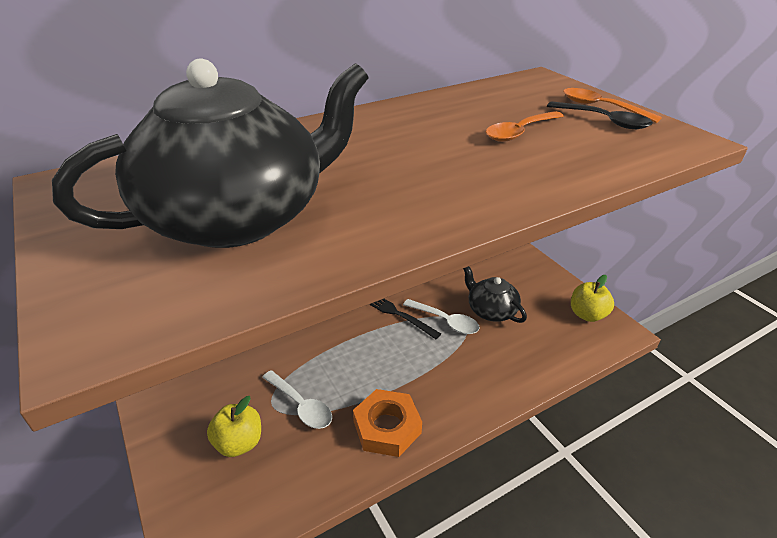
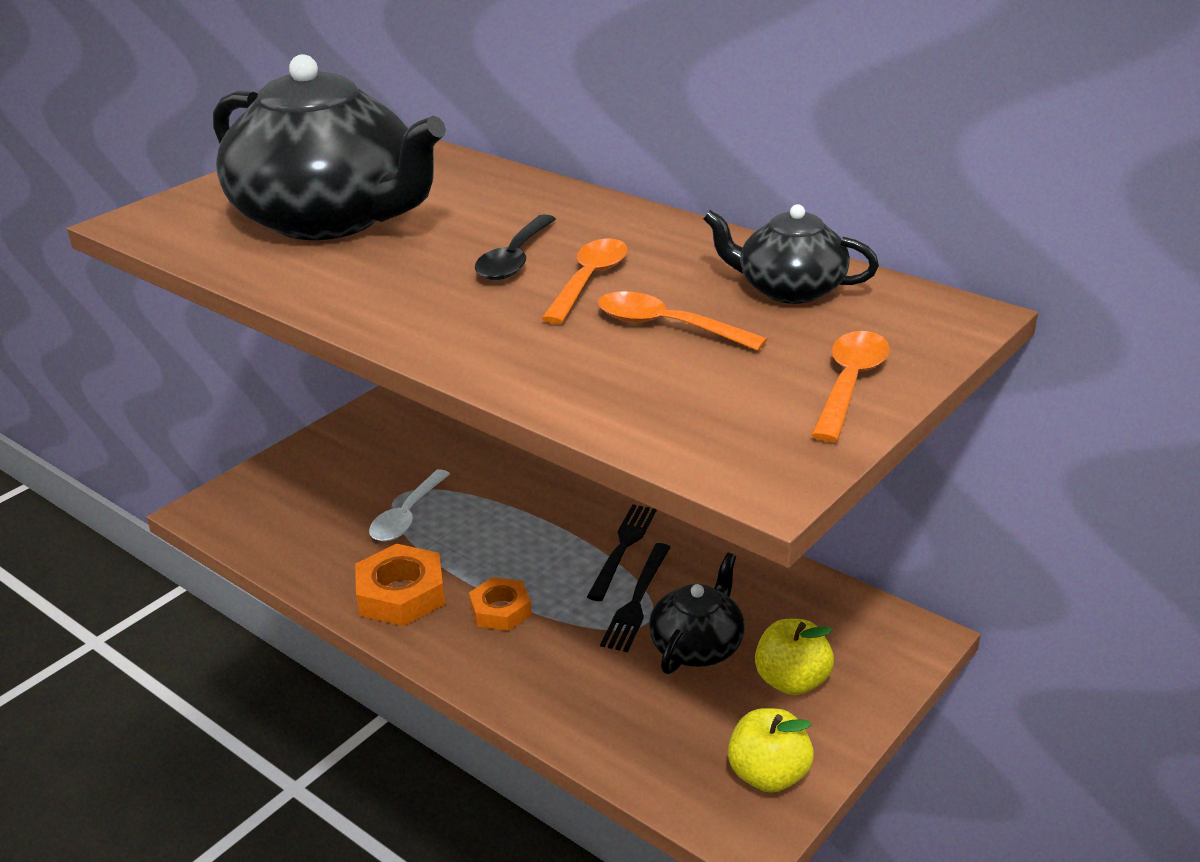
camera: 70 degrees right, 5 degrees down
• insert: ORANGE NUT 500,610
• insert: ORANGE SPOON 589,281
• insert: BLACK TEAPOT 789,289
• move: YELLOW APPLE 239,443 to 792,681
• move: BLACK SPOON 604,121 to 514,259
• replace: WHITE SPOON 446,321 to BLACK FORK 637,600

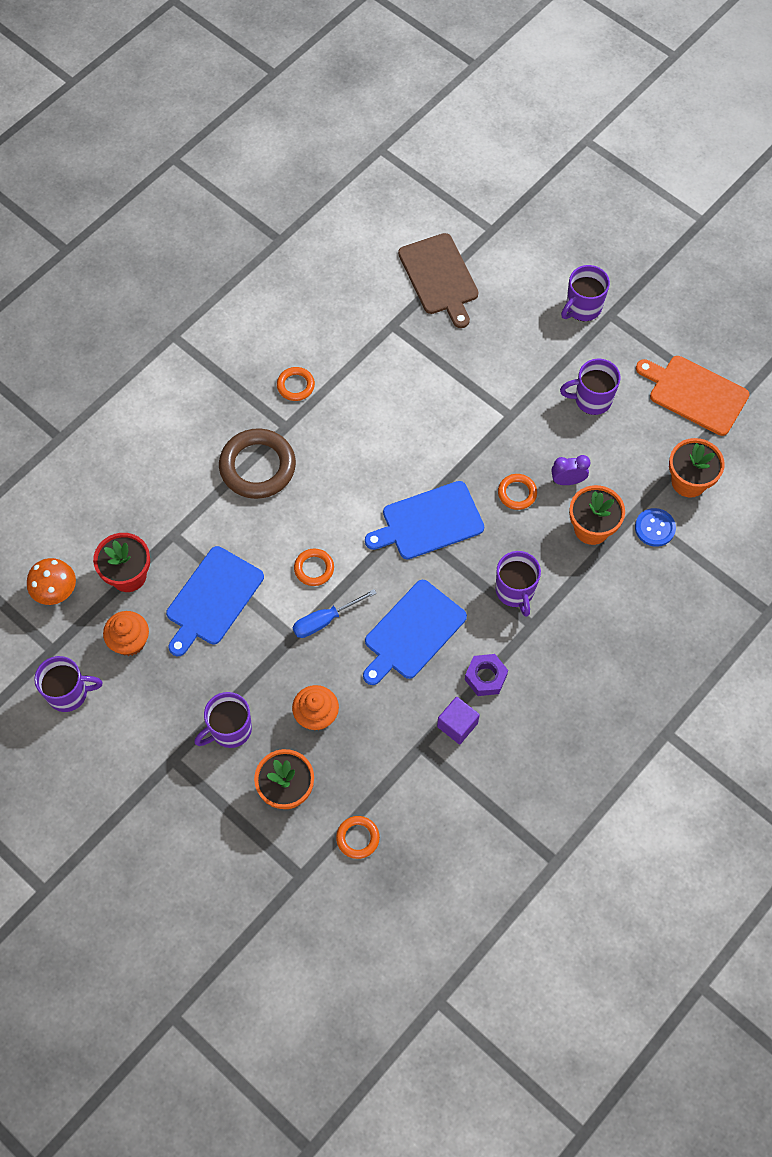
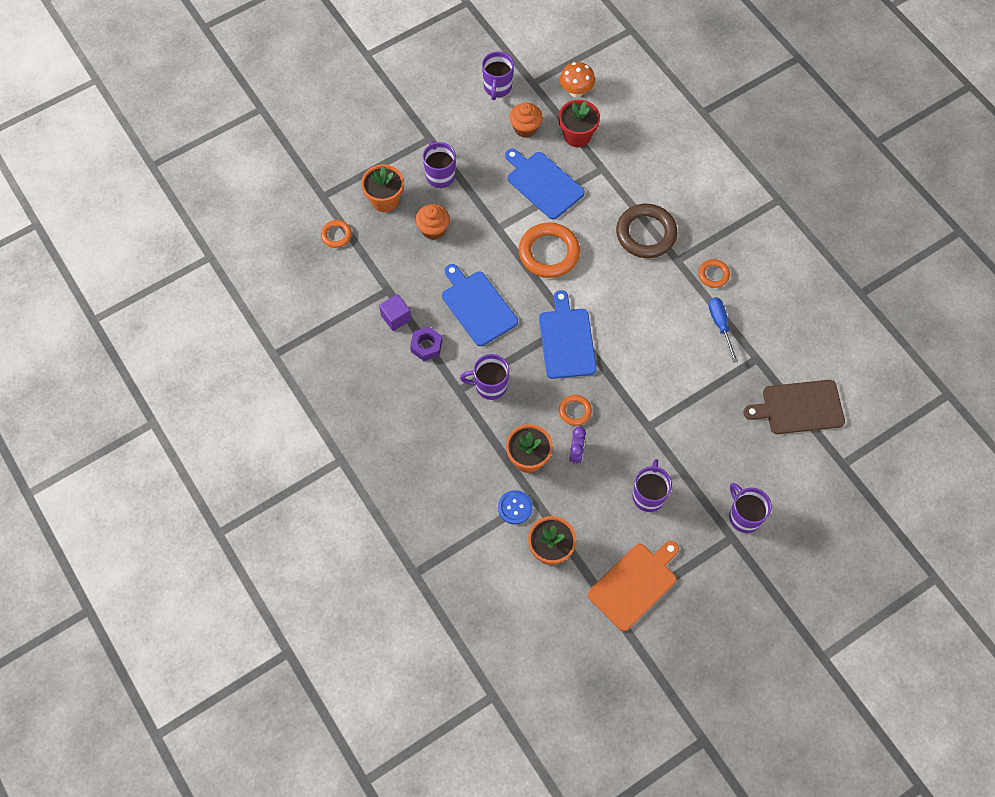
camera: 105 degrees right, 0 degrees up
• move: BLUE SCREWDRIVER 325,620 to 720,325
• resize: ORANGE RING 314,568 = 549,253 x1.96

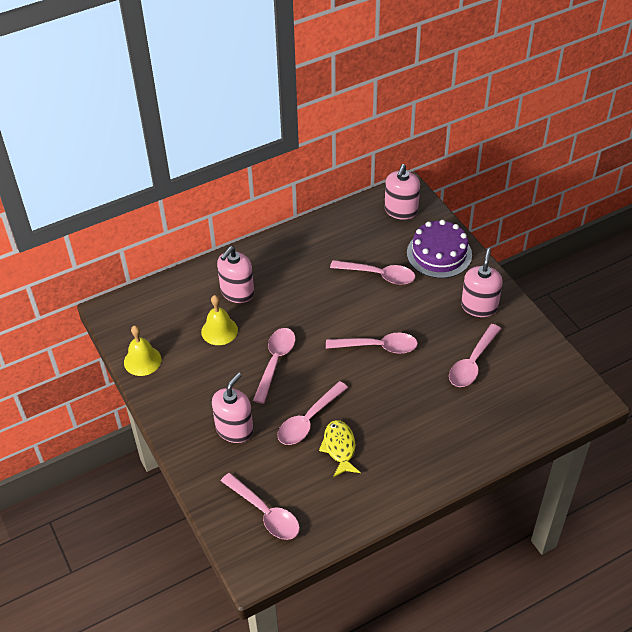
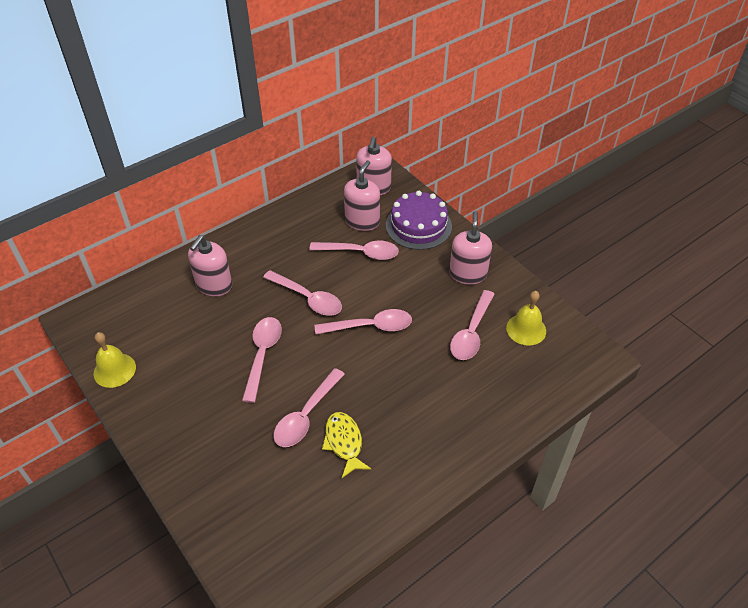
camera: 10 degrees left, 0 degrees up
• move: YELLOW BELL 219,330 to 526,329
• move: PINK SOAP DISPENSER 234,429 to 362,221
• move: PINK SPOON 265,513 to 308,298

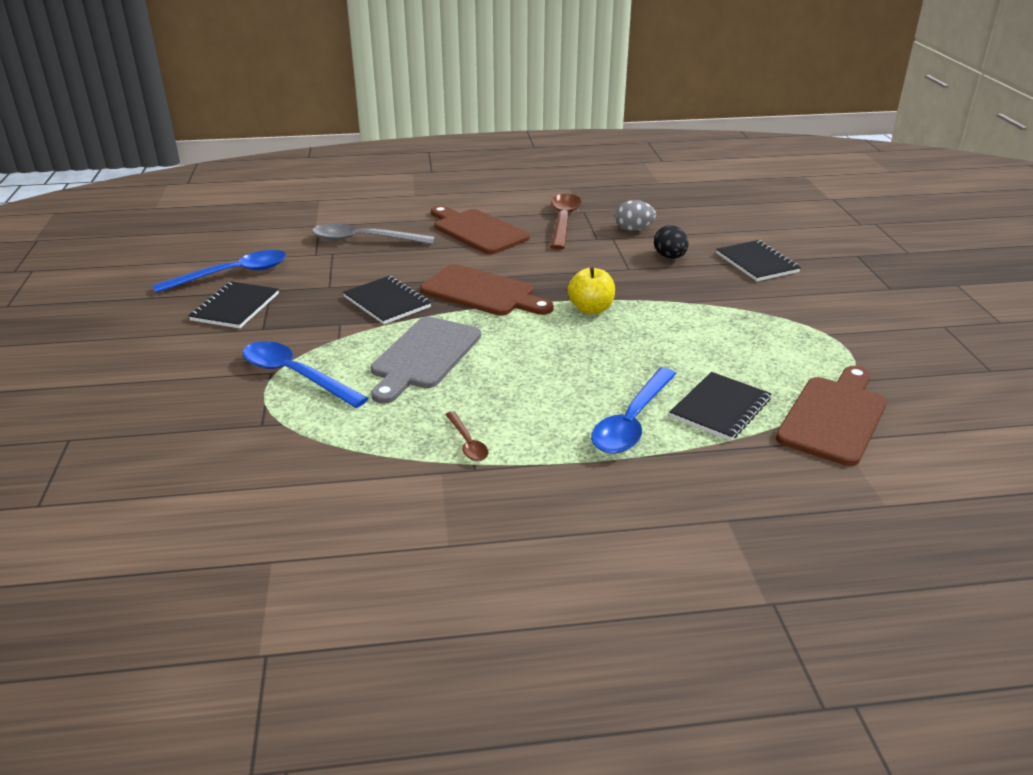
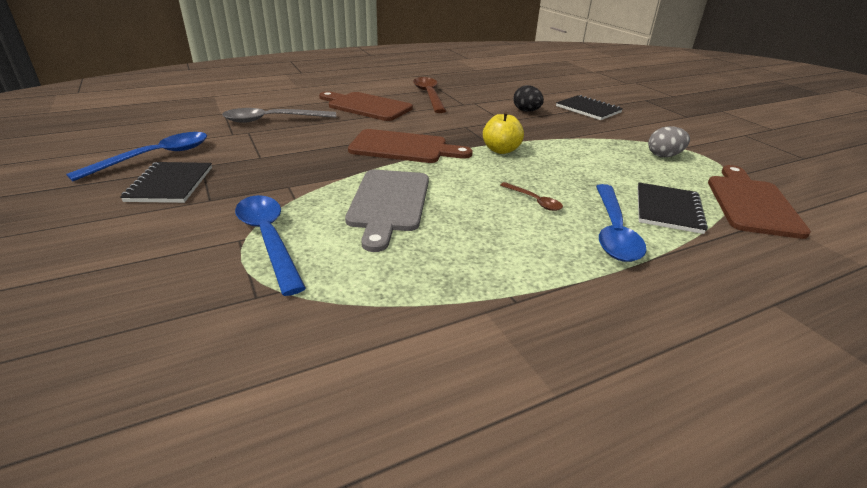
camera: 20 degrees left, 0 degrees up
• delete: BLACK NOTEBOOK 387,302
• move: BROWN SPOON 467,443 to 534,201
• move: GREY EGG 634,229 to 664,156
• rotate: BLUE SPOON 295,376 = 269,239 45 degrees clockwise

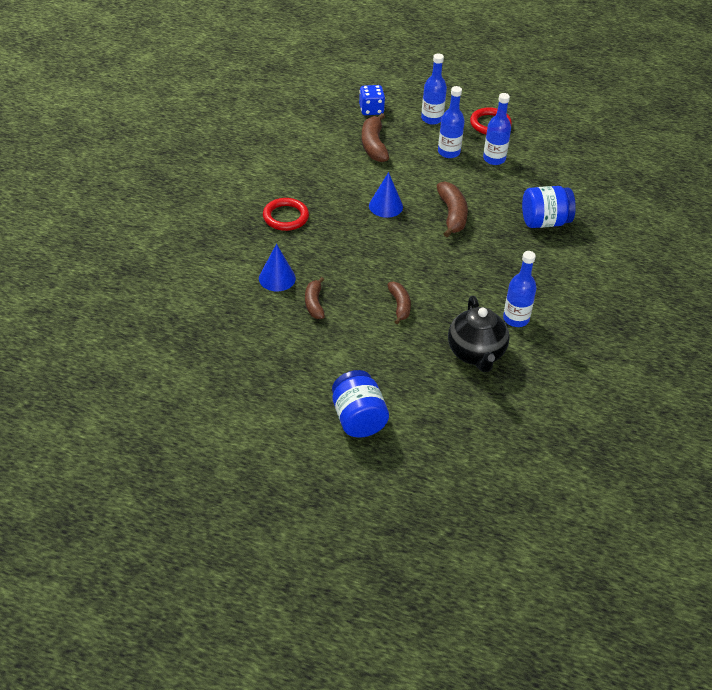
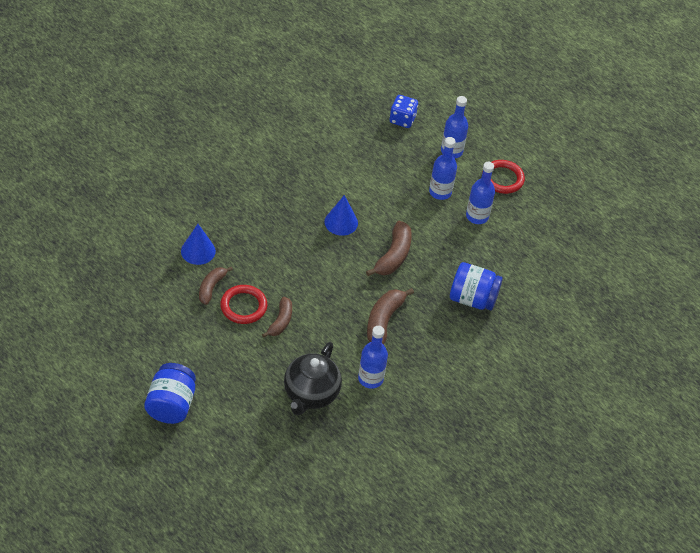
camera: 25 degrees right, 5 degrees up
• move: RED RING 285,217 to 243,306
• move: BROWN BANANA 373,145 to 384,321

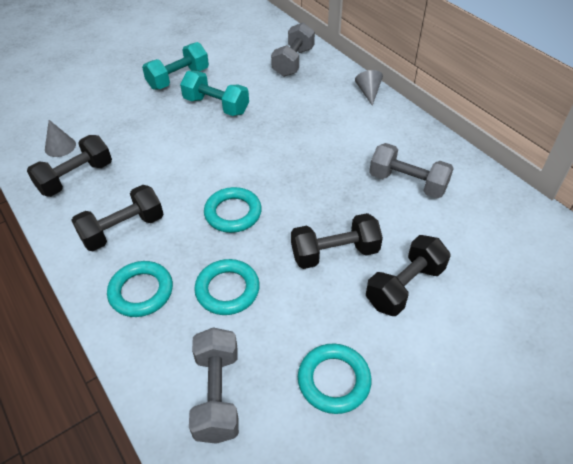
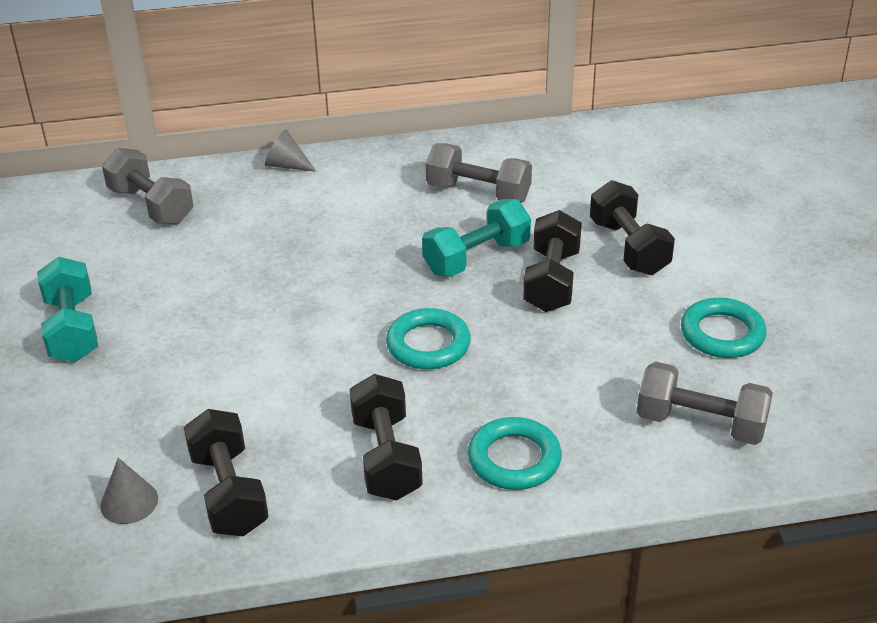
camera: 65 degrees left, 10 degrees down
• delete: TURQUOISE RING 227,290
• move: TURQUOISE DUMBBELL 216,106 to 477,258
• rotate: GREY DUMBBELL 407,183 = 478,193 60 degrees clockwise

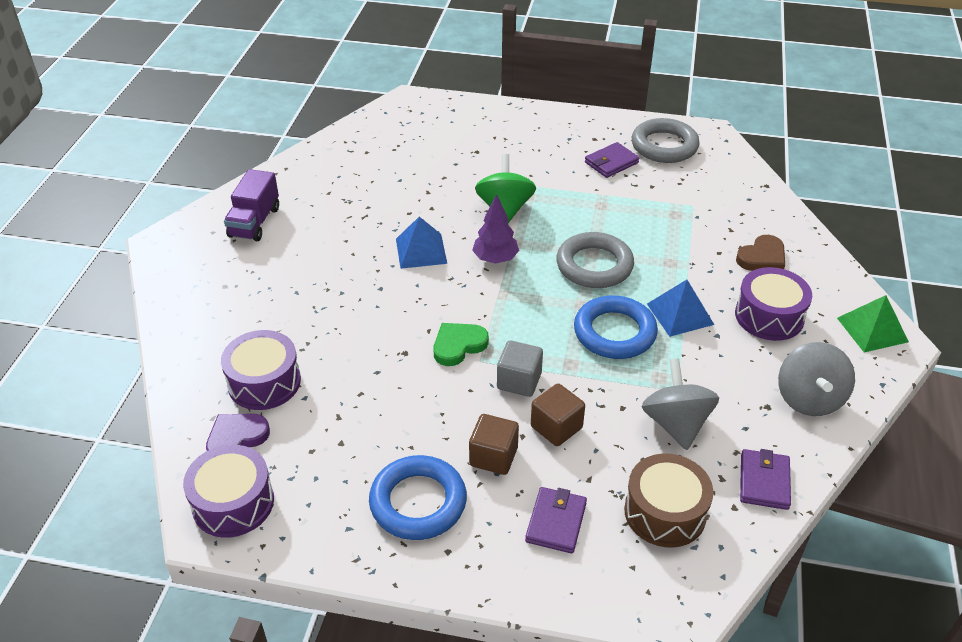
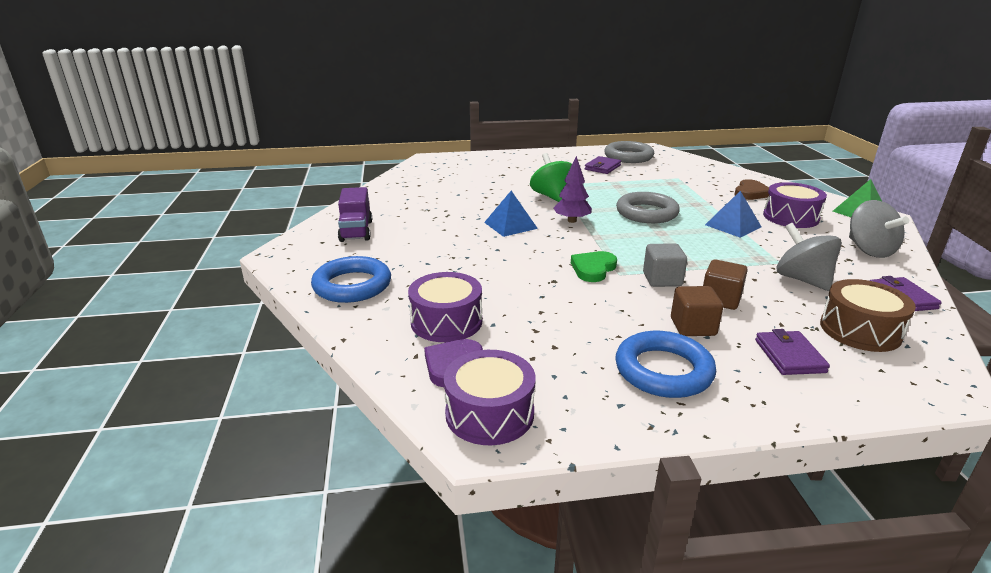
camera: 20 degrees left, 15 degrees down
• move: BLUE RING 614,332 to 352,285

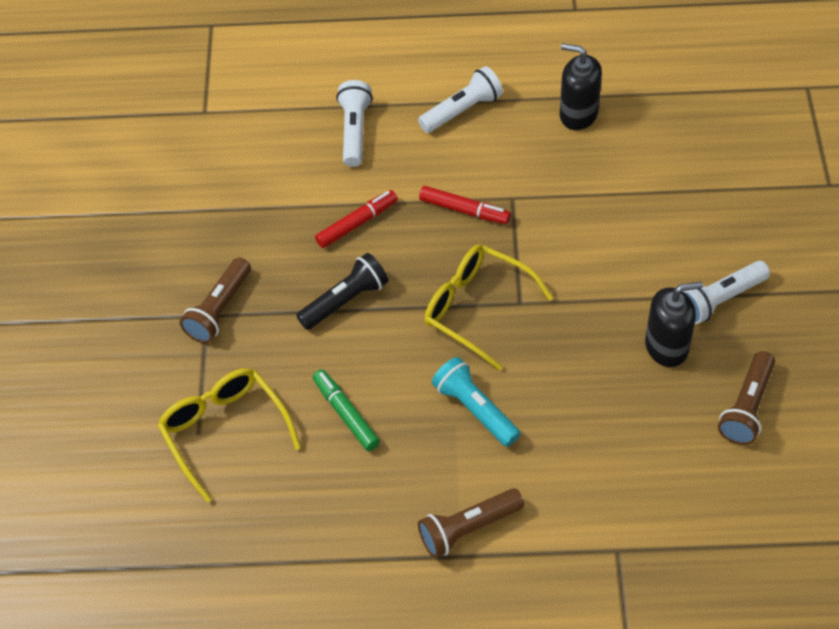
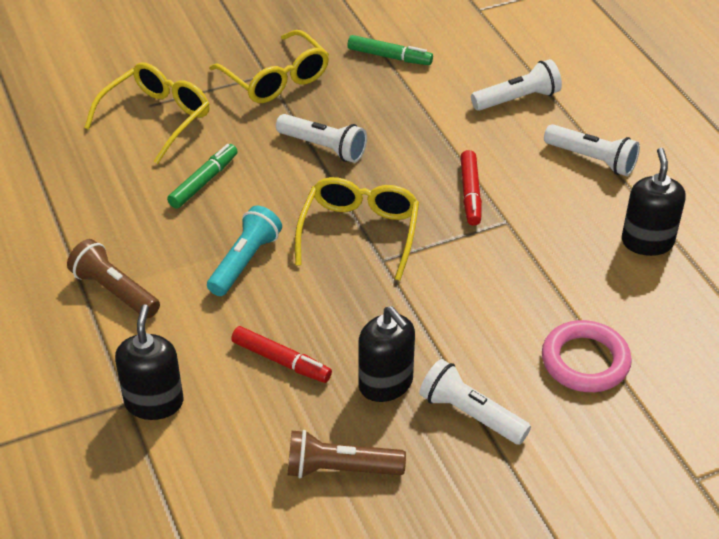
camera: 65 degrees right, 10 degrees down
• insert: BLACK SOAP DISPENSER 154,402
• insert: GREEN MARKER 389,57
• insert: PINK RING 585,361
• move: RED MARKER 357,223 to 281,361
• replace: BROWN FLASHLIGHT 219,309 to YELLOW GLASSES 276,79
• recolor: BLACK FLASHLIGHT 345,301 to WHITE FLASHLIGHT 323,147

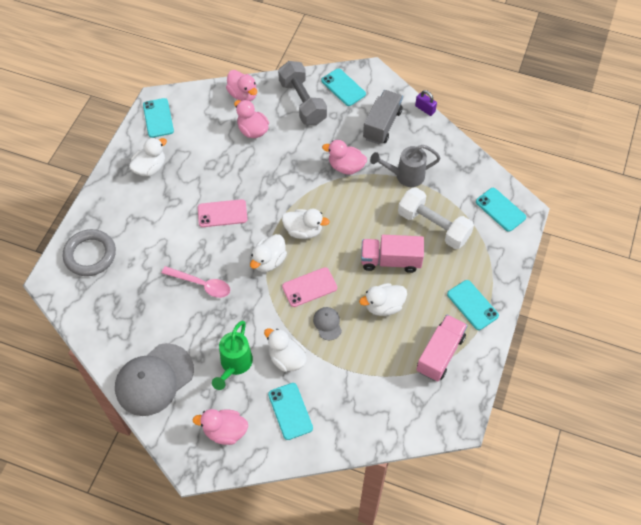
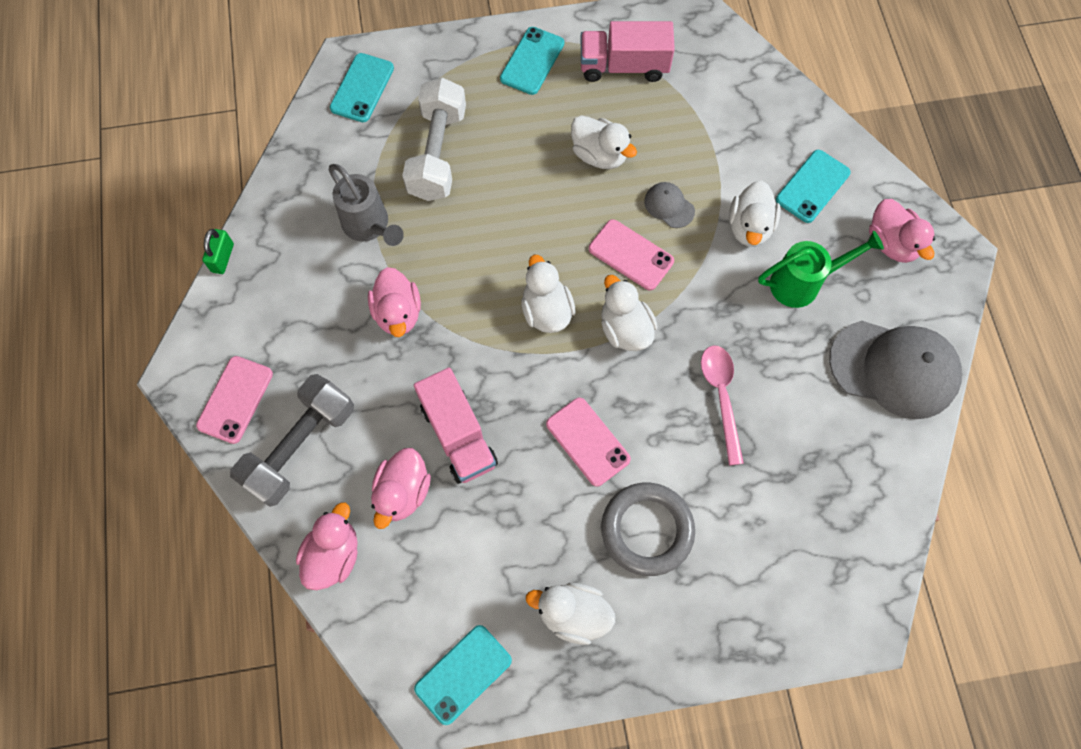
camera: 120 degrees left, 10 degrees up
• delete: GREY TRUCK 382,125
• move: GREY RING 90,255 to 647,530
• move: PINK TRUCK 390,260 to 458,435
• recolor: TURQUOISE PHONE 343,87 to PINK PHONE 235,399
• recolor: PURPLE PADLOCK 425,109 to GREEN PADLOCK 223,258
• rotate: WHITE DUCK 269,261 = 625,329 120 degrees counterclockwise
• rotate: GREY CAP 327,324 = 669,206 90 degrees clockwise

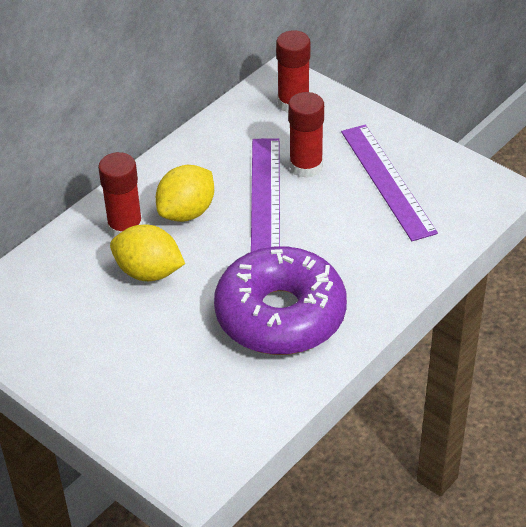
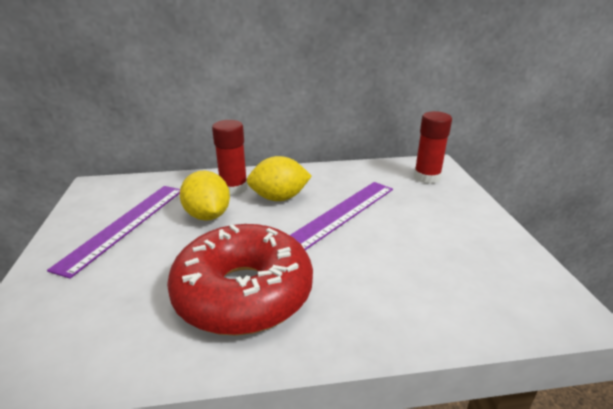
camera: 40 degrees right, 15 degrees down
• delete: RED GLUE STICK 306,166
• move: PURPLE RULER 387,181 to 124,225
• recolor: PURPLE DONUT 280,315 to RED DONUT 243,293

